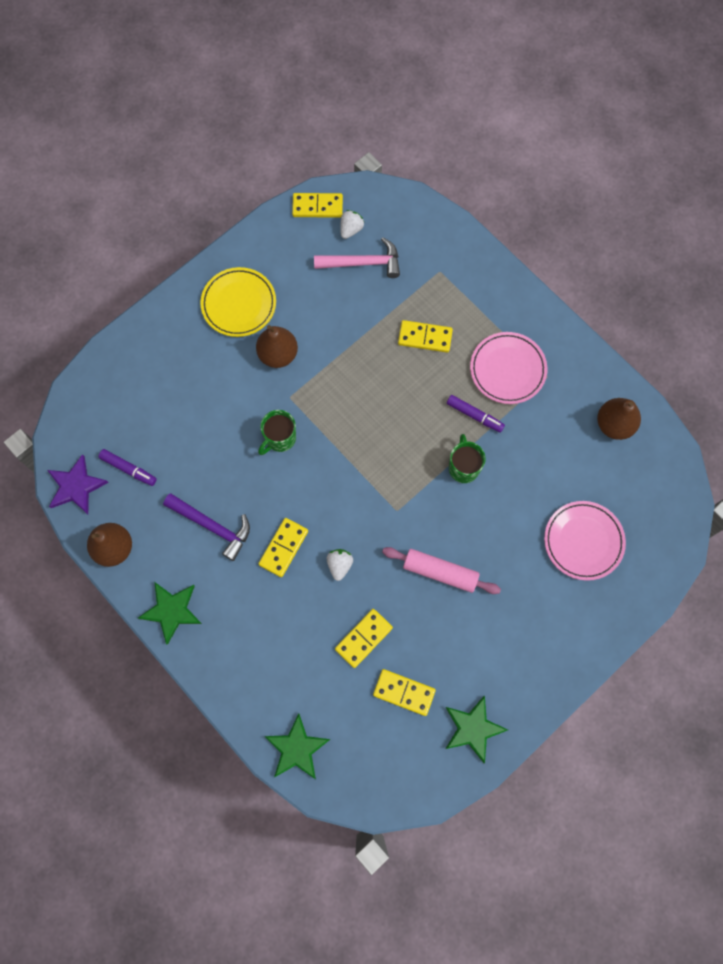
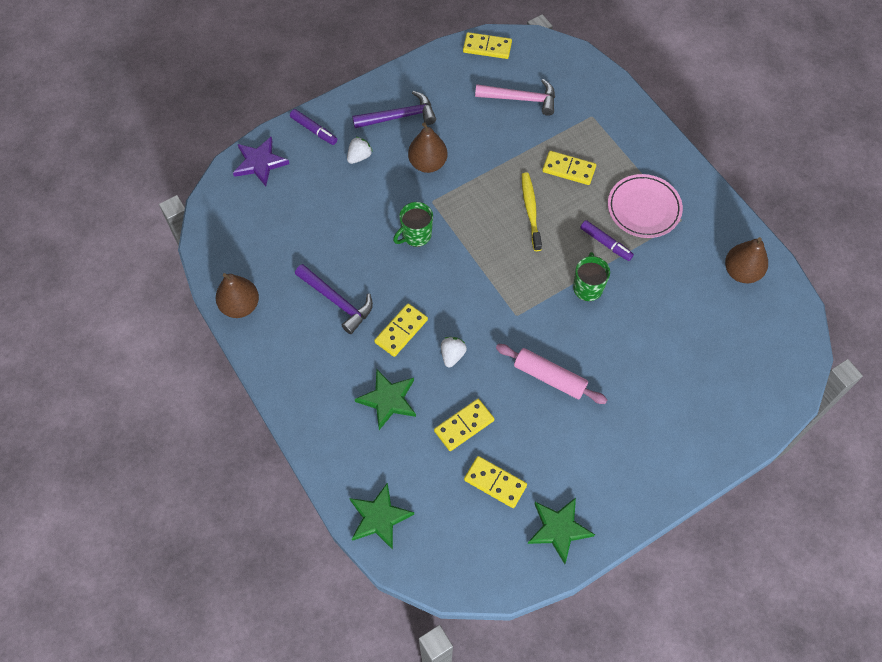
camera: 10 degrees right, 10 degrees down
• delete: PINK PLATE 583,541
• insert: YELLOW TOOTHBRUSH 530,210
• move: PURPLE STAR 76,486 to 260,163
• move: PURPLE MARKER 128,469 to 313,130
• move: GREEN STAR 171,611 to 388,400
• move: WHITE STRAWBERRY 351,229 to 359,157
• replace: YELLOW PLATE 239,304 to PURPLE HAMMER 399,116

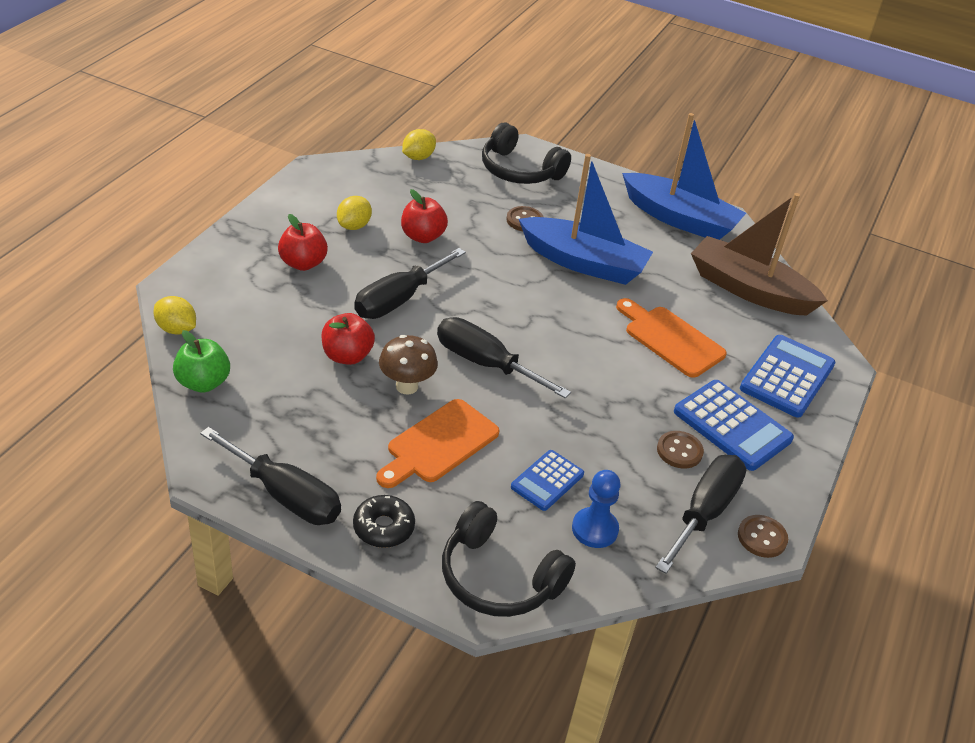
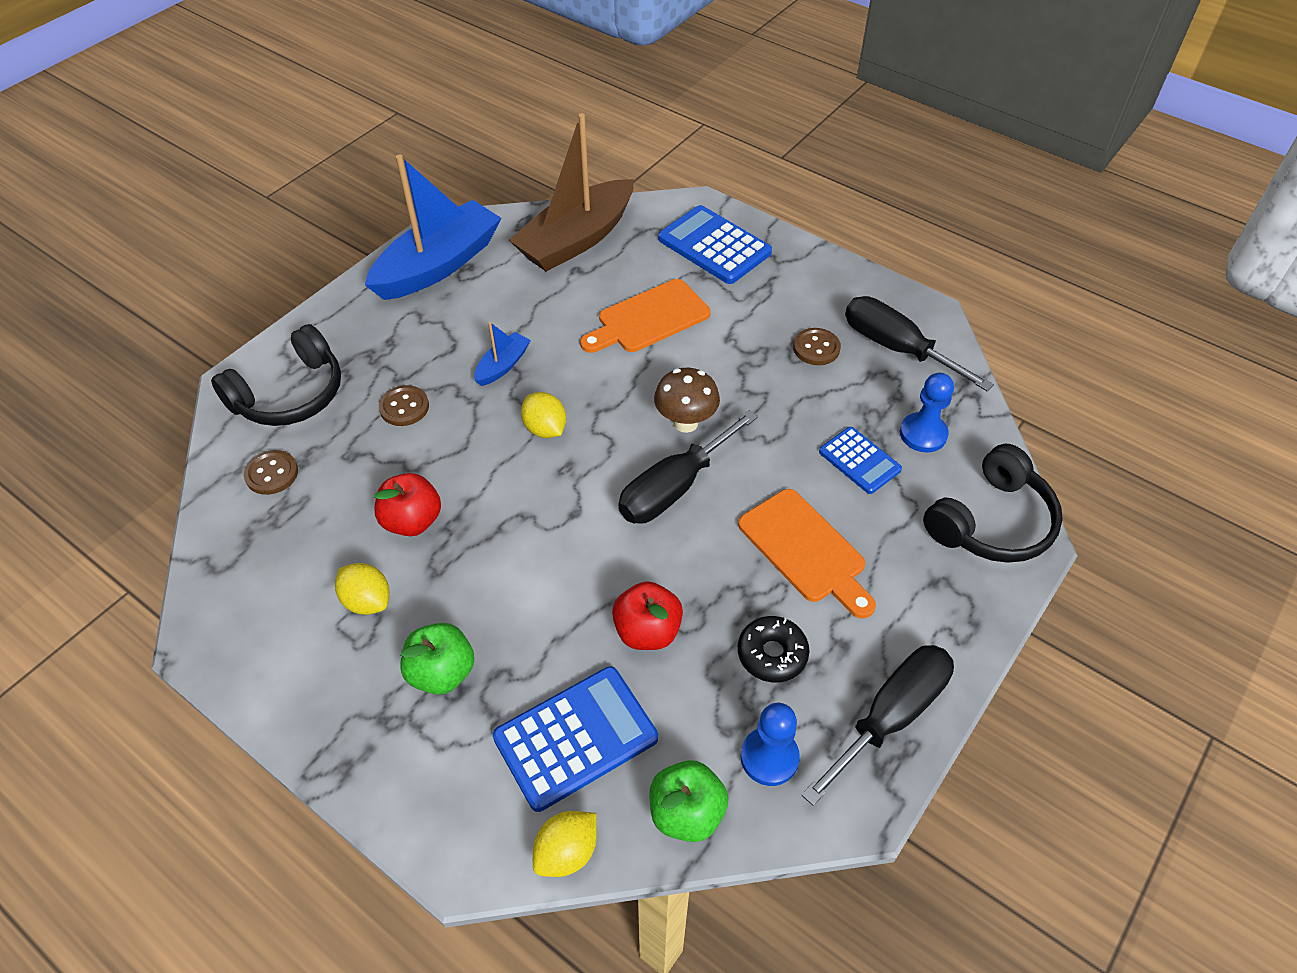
camera: 75 degrees left, 10 degrees up
• delete: BLACK SCREWDRIVER 399,299
• insert: BLUE PAWN 769,757
• move: BLACK DONUT 383,527 to 772,654
• move: BROWN MUSHROOM 407,386 to 685,423
• move: YELLOW LEMON 418,157 to 545,429
• move: BLUE CALCULATOR 732,426 to 575,737
• move: BROWN BUTTON 762,537 to 271,474
• recolor: RED APPLE 303,263 to GREEN APPLE 442,672
• resize: BLUE BOAT 583,262 = 503,365 x0.44

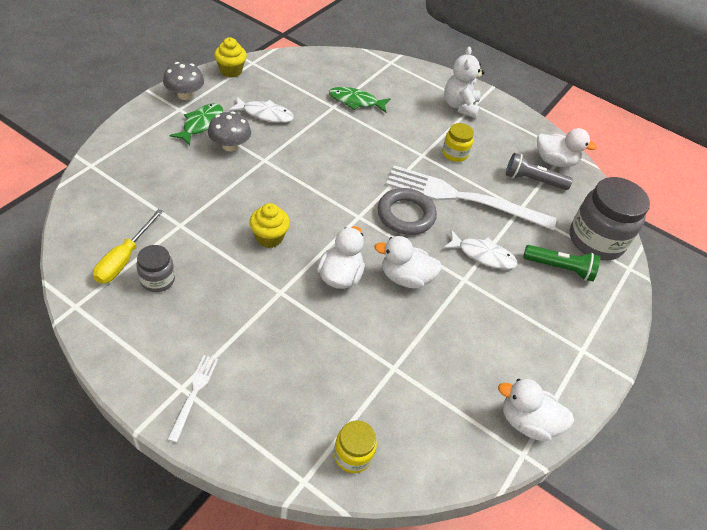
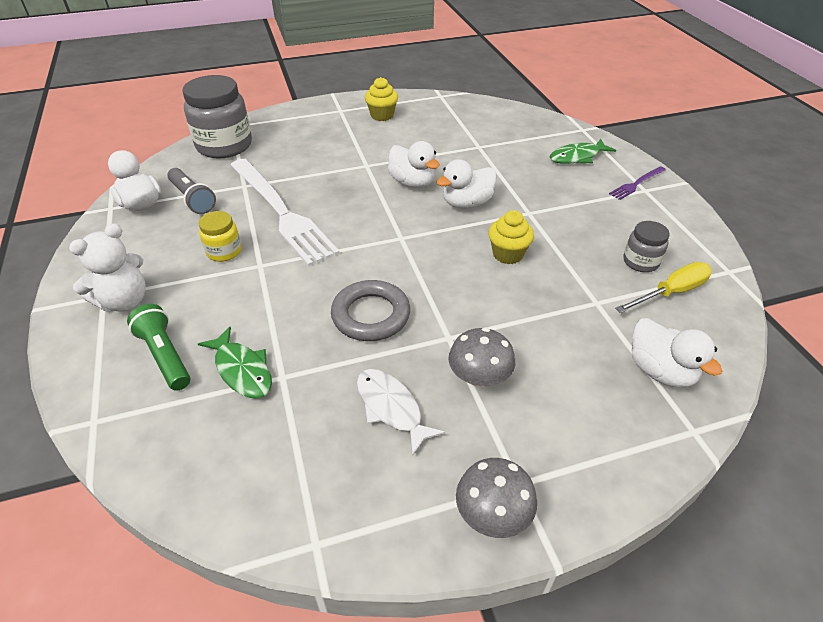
camera: 135 degrees left, 5 degrees down
• delete: YELLOW JAR 353,455
• delete: WHITE FISH 482,255
• move: GREEN FISH 201,124 to 577,157
• move: YELLOW CUPCAKE 231,71 to 382,115
• move: GREY RING 406,215 to 371,315
• move: WHITE DUCK 527,422 to 660,371
• move: GREEN FLASHLIGHT 560,268 to 165,356
• recolor: WHITE FORK 194,394 to PURPLE FORK 636,184

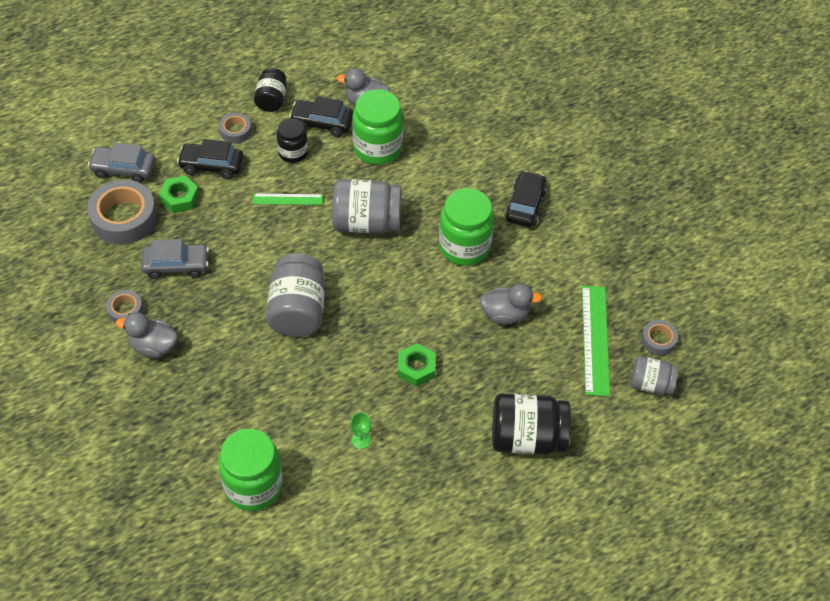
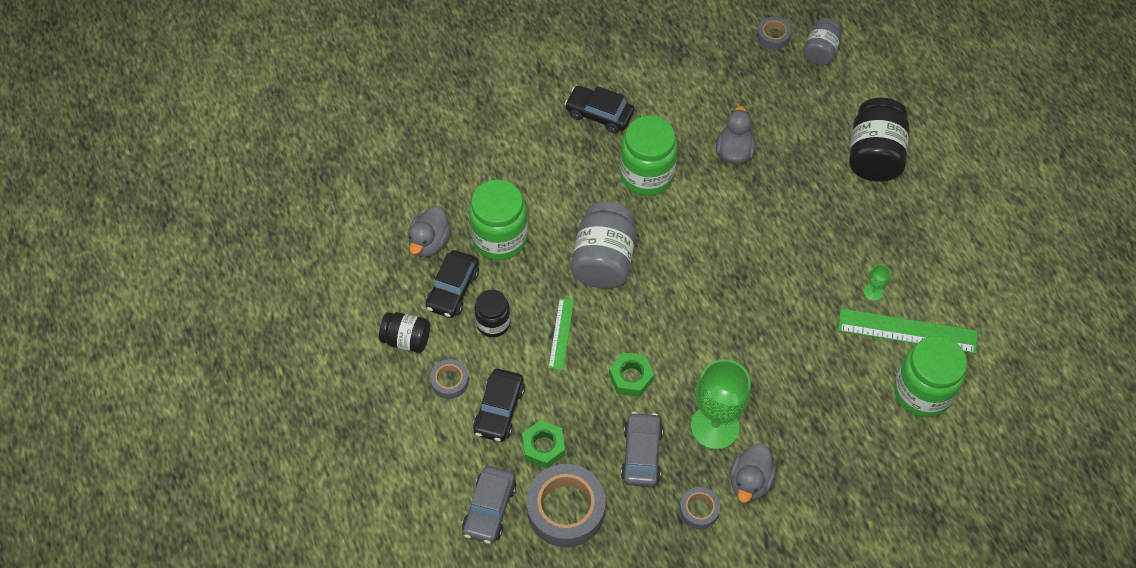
camera: 80 degrees left, 5 degrees up
• delete: GREY JAR 297,310
• insert: GREEN GOBLET 715,426
• move: GREEN NUT 416,368 to 631,377
• move: GREEN RULER 595,340 to 907,331

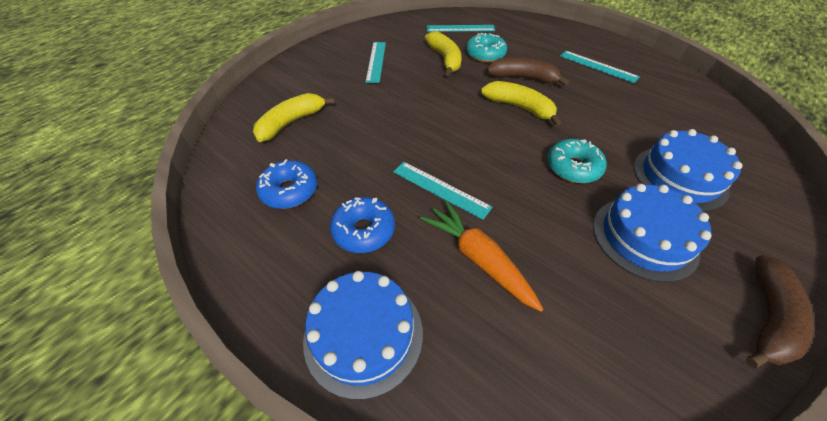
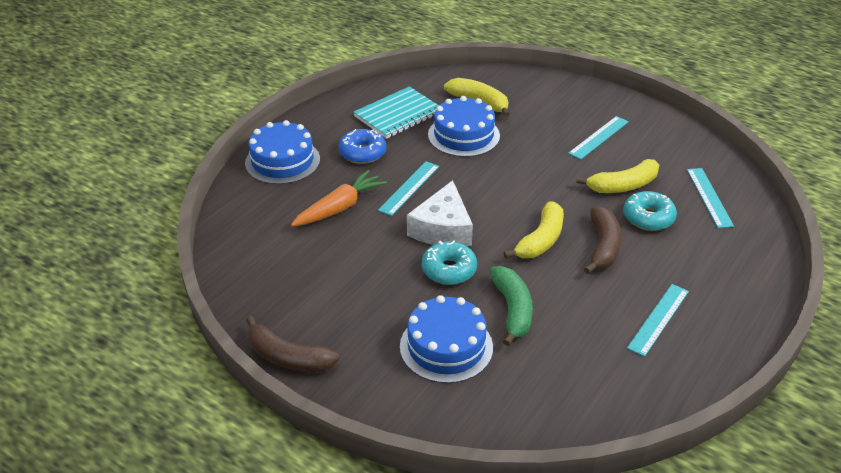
camera: 85 degrees right, 10 degrees down
• insert: WHITE CHEESE 442,228
• insert: GREEN BANANA 512,310
• move: BLUE CAKE 644,237 to 463,135
• replace: BLUE DONUT 289,190 to TURQUOISE NOTEBOOK 398,115
• rotate: TURQUOISE RULER 376,61 = 598,137 45 degrees counterclockwise

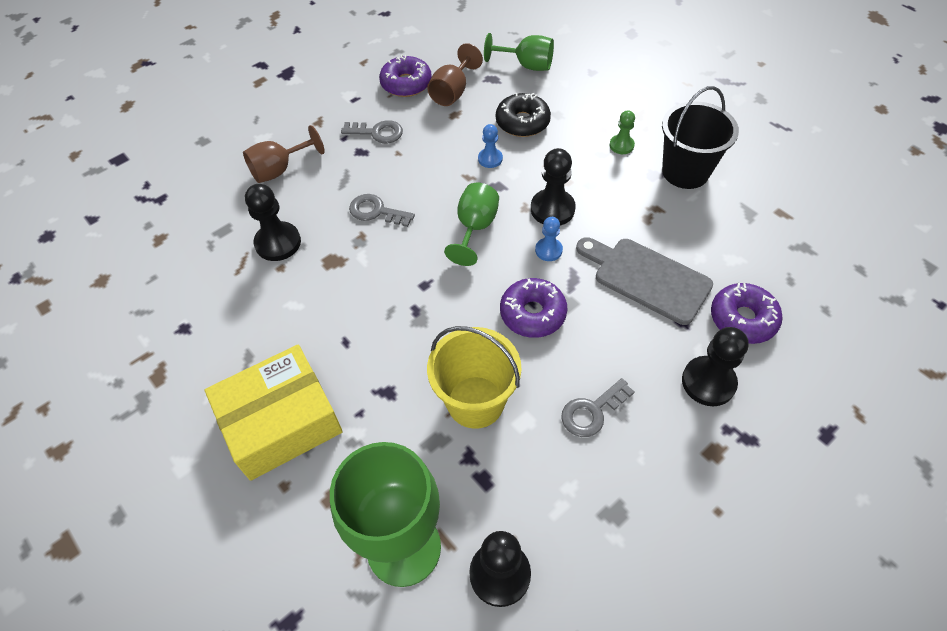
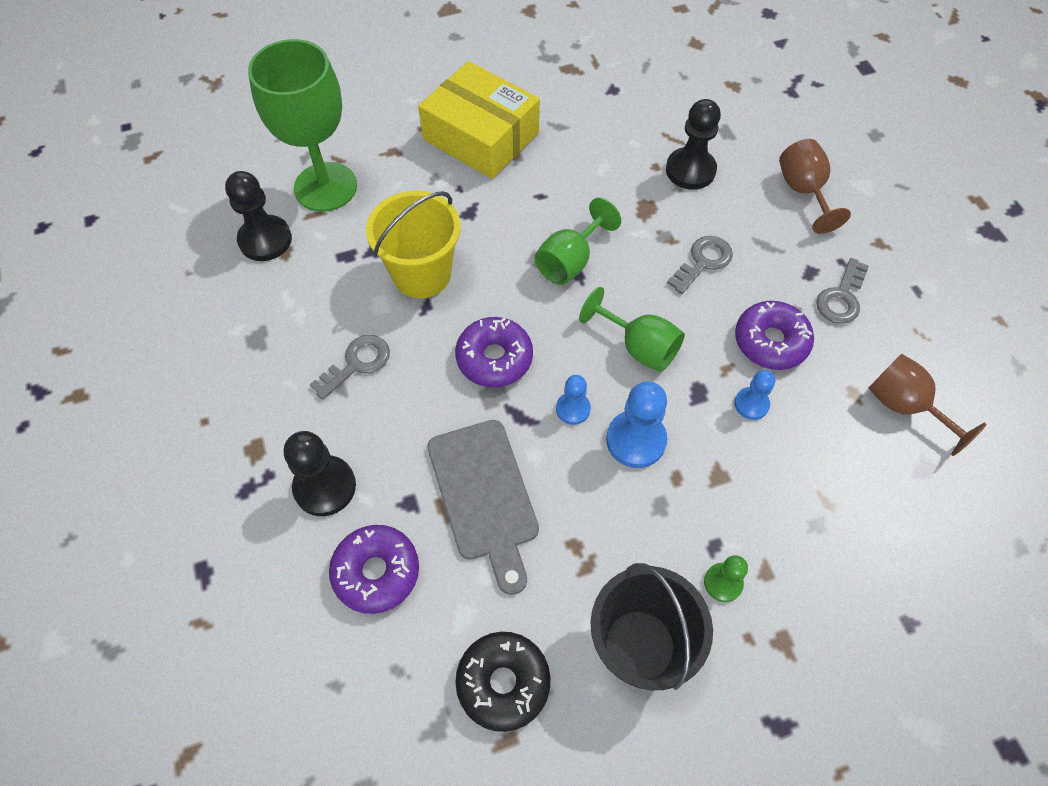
camera: 110 degrees right, 5 degrees up
• move: PURPLE DONUT 406,84 to 770,342
• move: GREEN GOBLET 526,65 to 570,261
• move: BLACK DONUT 522,122 to 503,683
• recolor: BLACK PAWN 552,209 to BLUE PAWN 636,440
• rotate: YELLOW BOX 281,421 = 481,136 45 degrees counterclockwise
• rotate: GREY KEY 592,411 = 357,363 60 degrees clockwise
• rotate: GREY CUTTING BOARD 647,278 = 484,496 105 degrees clockwise

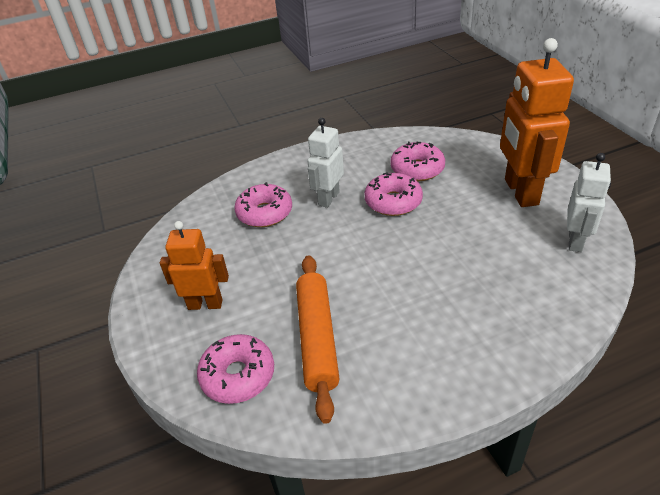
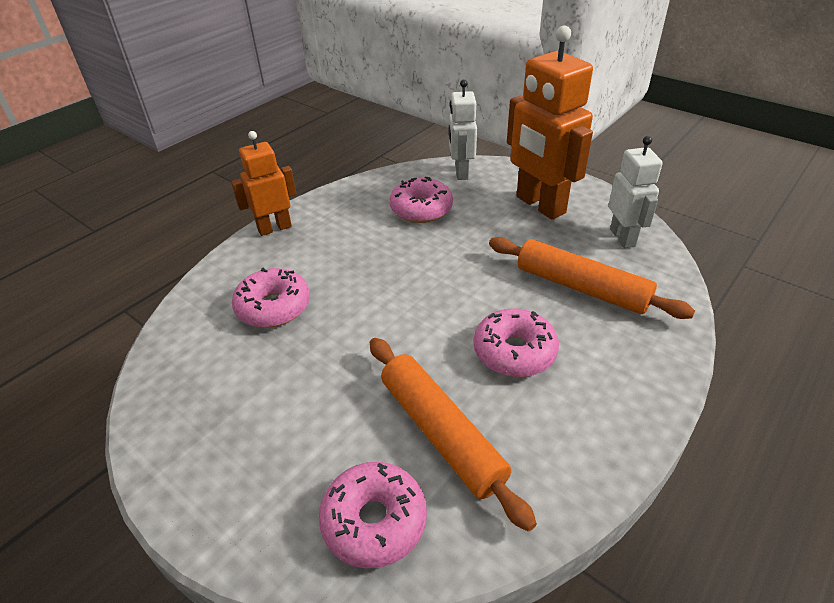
camera: 30 degrees left, 0 degrees up
• insert: ORANGE ROLLING PIN 581,287
• move: ORANGE ROBOT 205,304 to 274,228
• move: WHITE ROBOT 328,198 to 461,172
• move: PINK DONUT 393,202 to 514,352

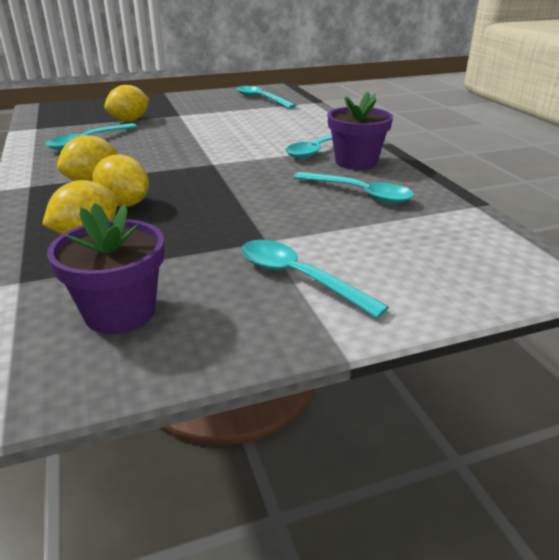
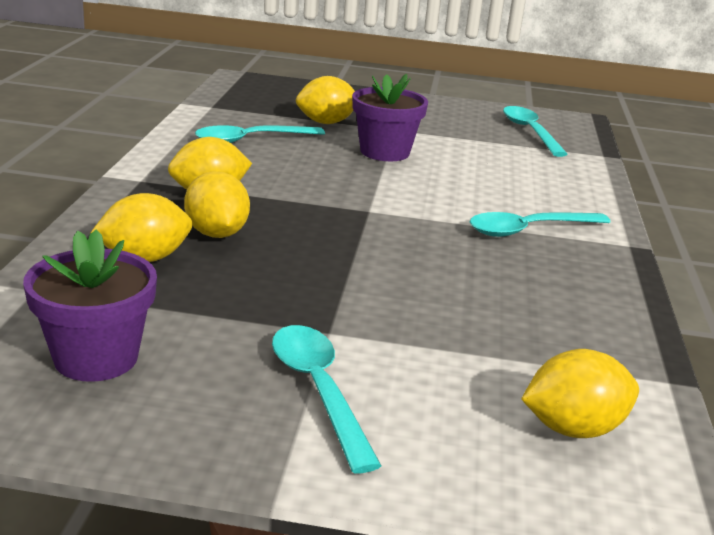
camera: 25 degrees right, 5 degrees down
• delete: TURQUOISE SPOON 359,193
• insert: YELLOW LEMON 573,428
• move: PURPLE FLOWER POT 356,162 to 384,152

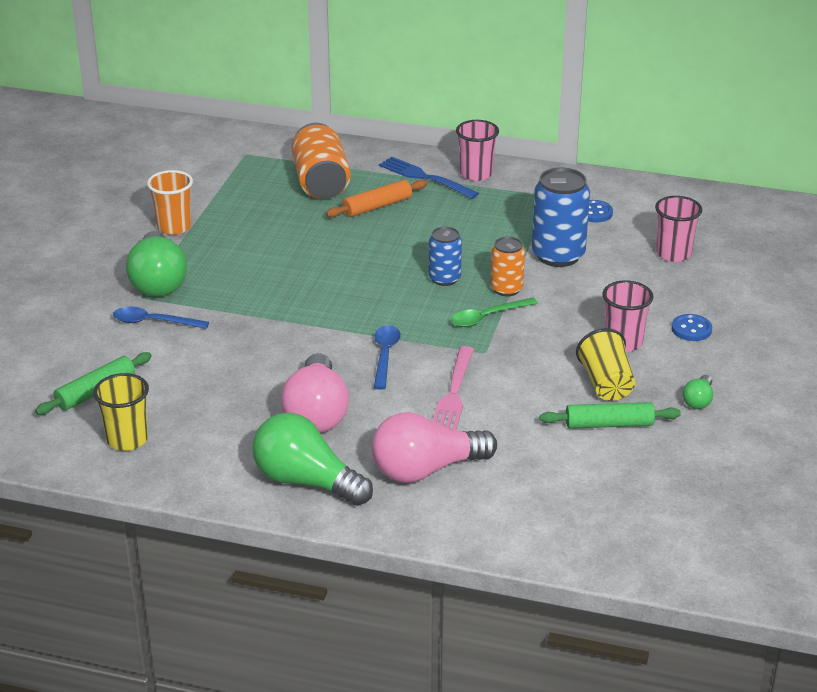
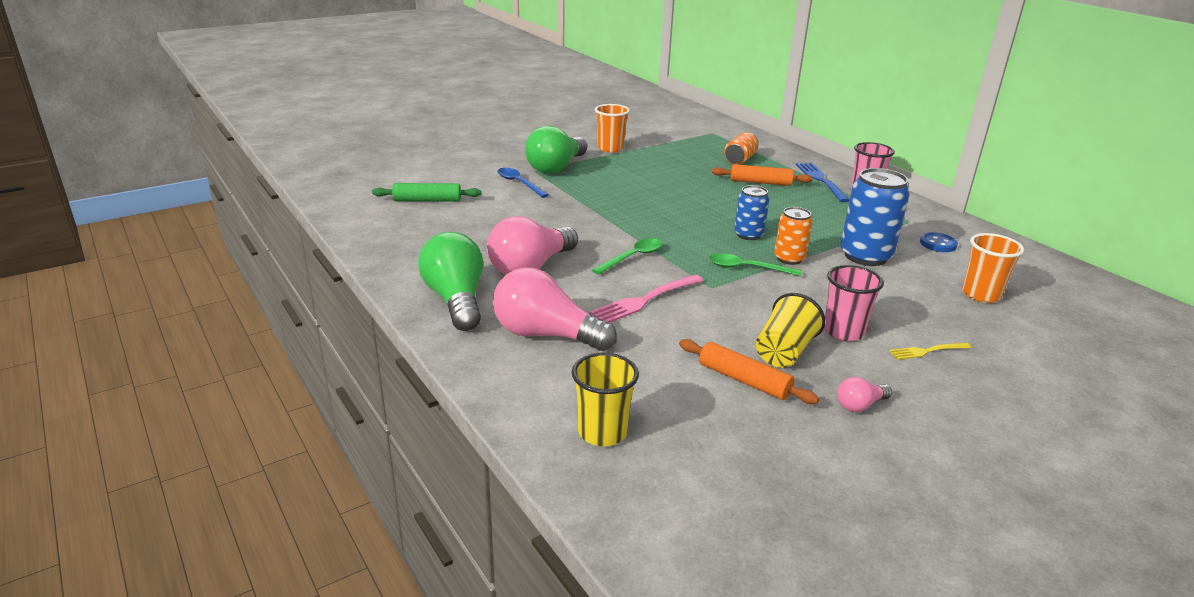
camera: 40 degrees right, 5 degrees down
• move: YELLOW CUP 127,439 to 602,432
• replace: BLUE BUTTON 691,329 to YELLOW FORK 927,351
• recolor: BLUE SPOON 385,355 to GREEN SPOON 632,257
• recolor: GREEN ROLLING PIN 609,424 to ORANGE ROLLING PIN 744,380
• recolor: PINK CUP 673,254 to ORANGE CUP 981,294
• recolor: GREEN LIGHT BULB 698,400 to PINK LIGHT BULB 860,405
• resize: ORANGE CAN 321,182 = 740,159 x0.59

